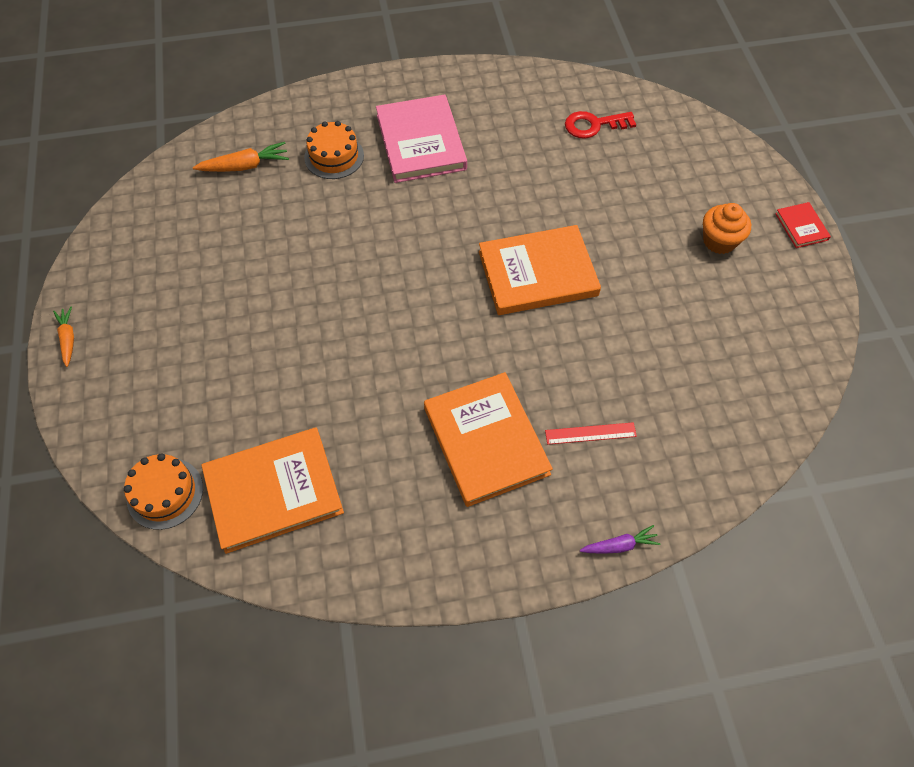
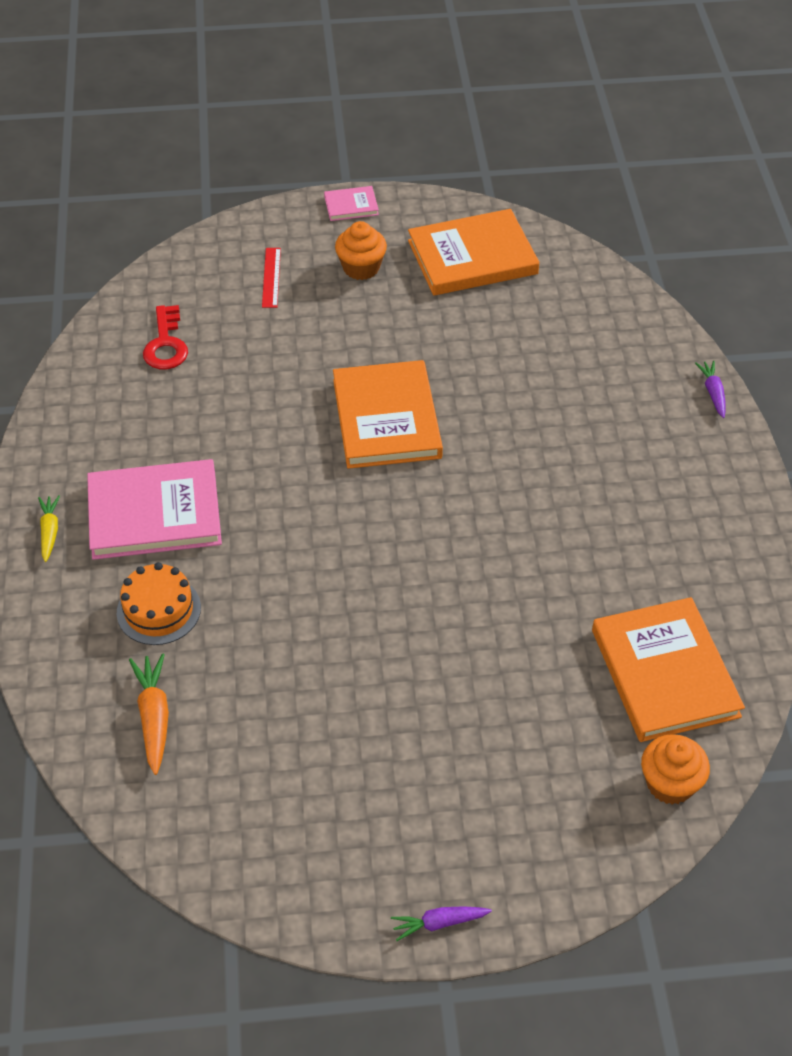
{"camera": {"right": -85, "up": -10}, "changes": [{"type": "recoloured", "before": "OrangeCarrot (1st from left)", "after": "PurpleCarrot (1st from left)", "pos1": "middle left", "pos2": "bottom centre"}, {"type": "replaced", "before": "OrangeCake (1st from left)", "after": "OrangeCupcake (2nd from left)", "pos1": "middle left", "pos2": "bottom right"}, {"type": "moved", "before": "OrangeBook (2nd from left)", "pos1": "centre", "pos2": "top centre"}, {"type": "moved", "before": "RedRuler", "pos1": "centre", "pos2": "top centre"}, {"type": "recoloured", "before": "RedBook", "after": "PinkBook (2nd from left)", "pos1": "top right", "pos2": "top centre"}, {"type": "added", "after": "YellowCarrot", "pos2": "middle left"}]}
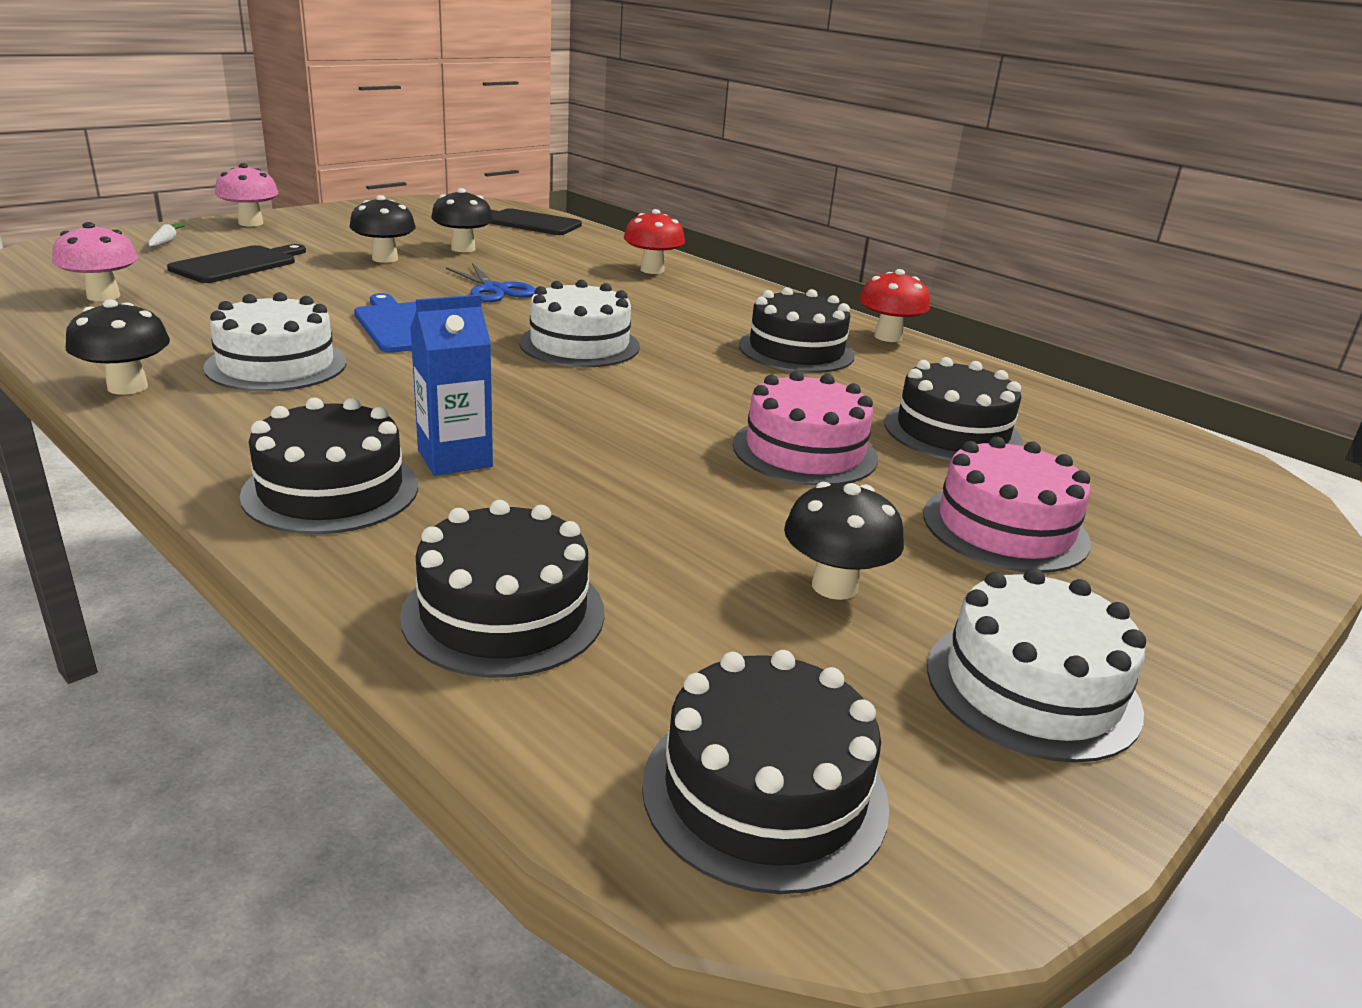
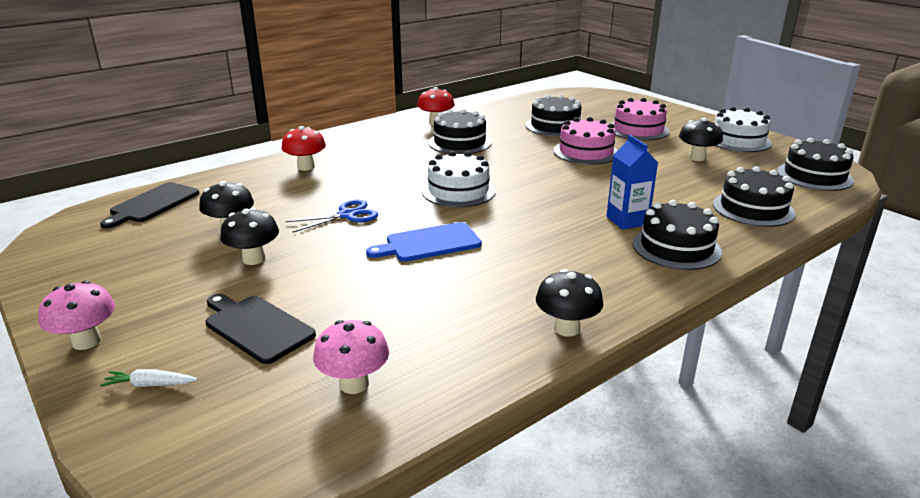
{"camera": {"right": -80, "up": 0}, "changes": [{"type": "removed", "before": "WhiteCake (1st from left)", "pos1": "middle left"}]}
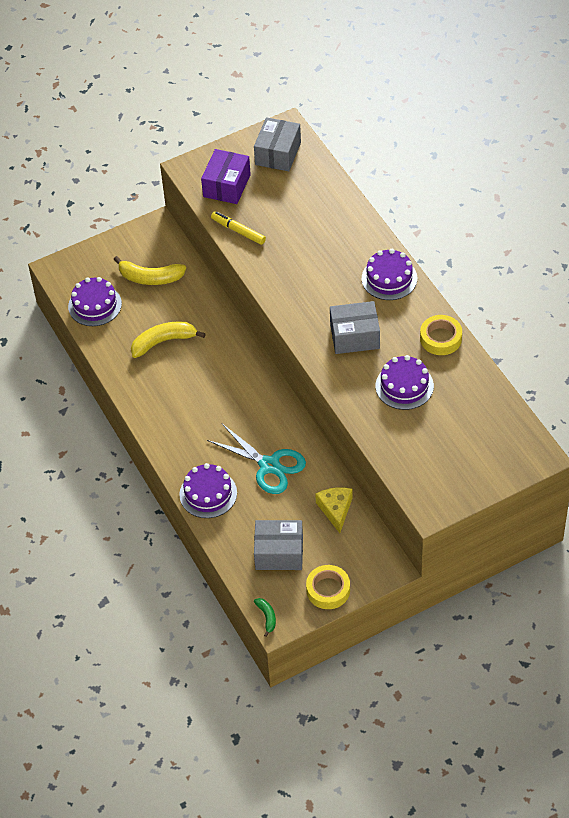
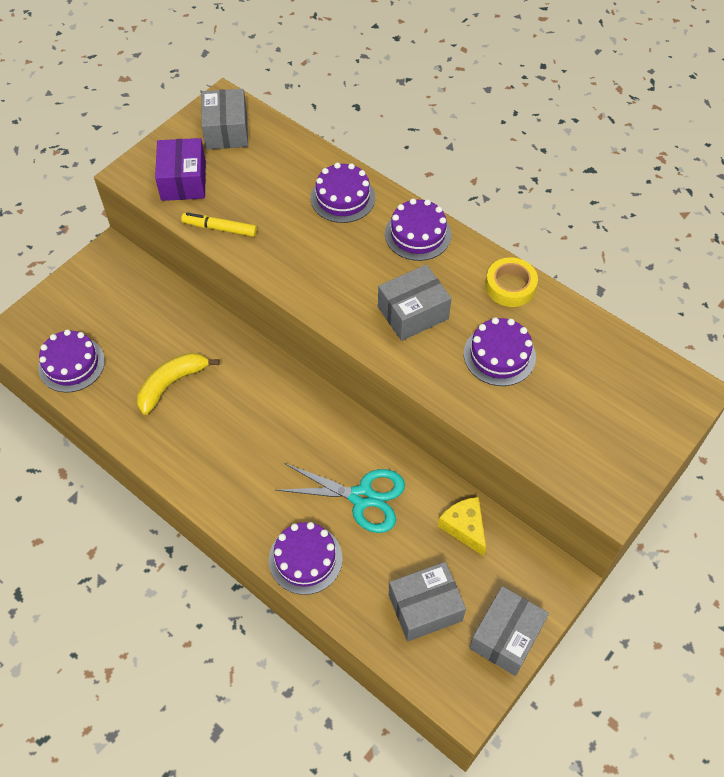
{"camera": {"right": -25, "up": 5}, "changes": [{"type": "removed", "before": "YellowBanana (1st from left)", "pos1": "top left"}, {"type": "removed", "before": "GreenBanana", "pos1": "bottom centre"}, {"type": "replaced", "before": "YellowTape (1st from left)", "after": "GreyBox (4th from left)", "pos1": "bottom centre", "pos2": "bottom right"}, {"type": "added", "after": "PurpleCake (3rd from left)", "pos2": "top centre"}]}
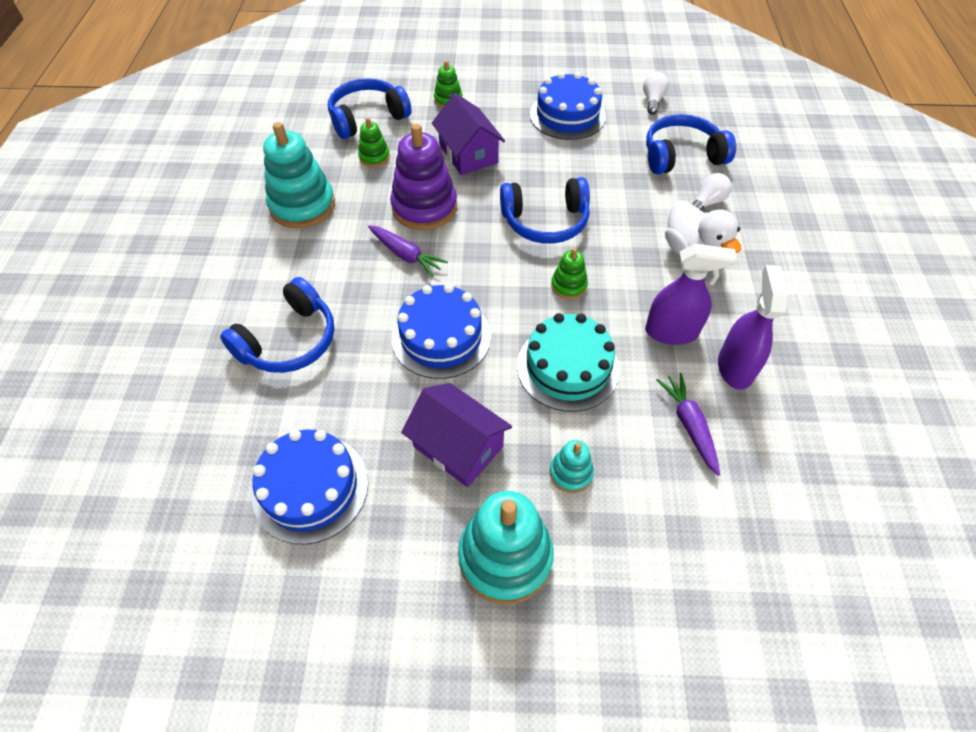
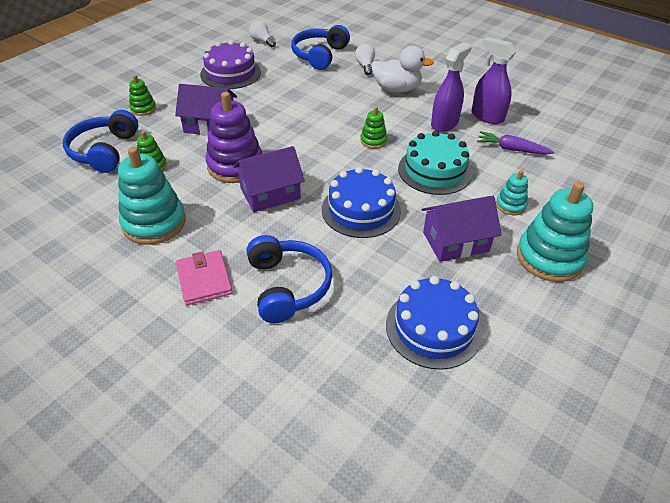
{"camera": {"right": -55, "up": -10}, "changes": [{"type": "replaced", "before": "PurpleCarrot (1st from left)", "after": "PurpleHouse (2nd from left)", "pos1": "centre", "pos2": "centre"}, {"type": "removed", "before": "BlueHeadphones (3rd from left)", "pos1": "top centre"}, {"type": "recoloured", "before": "BlueCake (3rd from left)", "after": "PurpleCake", "pos1": "top centre", "pos2": "top centre"}, {"type": "added", "after": "PinkWallet", "pos2": "middle left"}]}
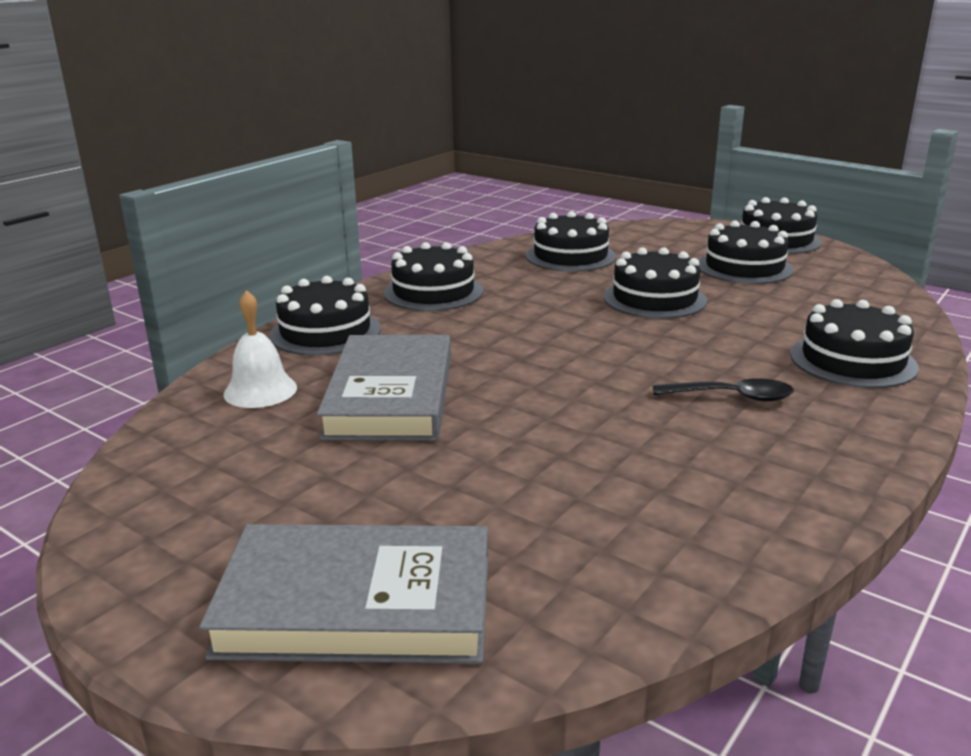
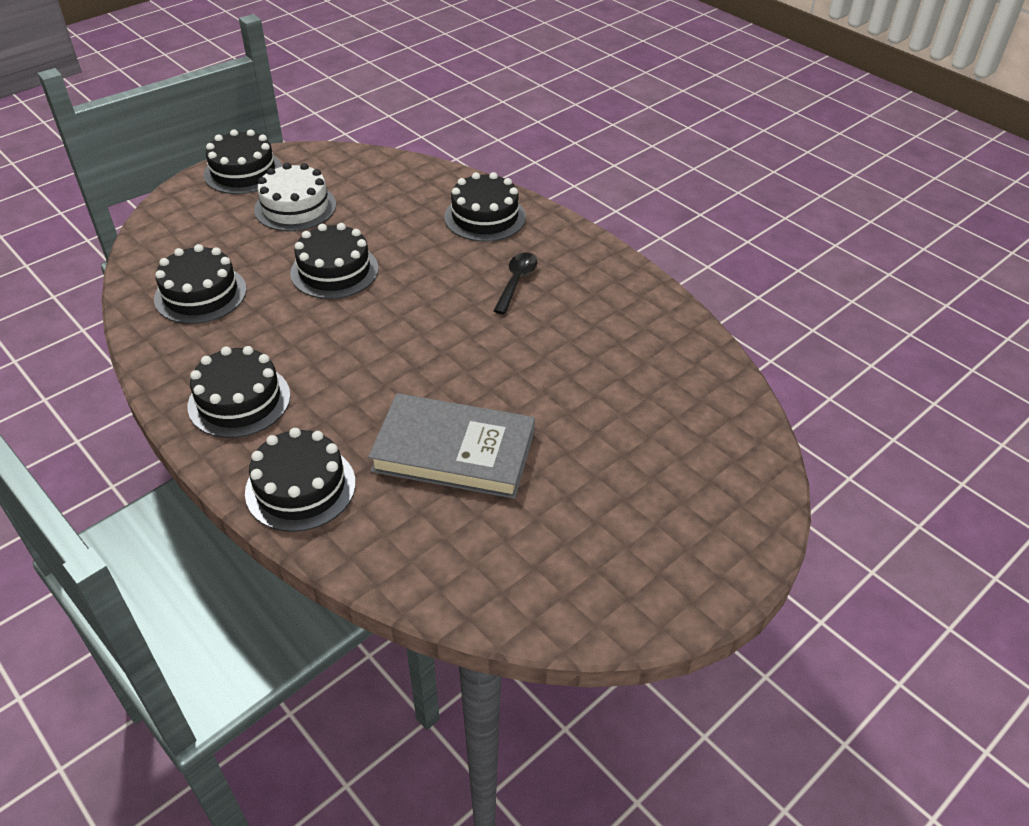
{"camera": {"right": -80, "up": 20}, "changes": [{"type": "removed", "before": "GreyBook (1st from left)", "pos1": "bottom centre"}, {"type": "removed", "before": "WhiteBell", "pos1": "middle left"}, {"type": "recoloured", "before": "BlackCake (5th from left)", "after": "WhiteCake", "pos1": "middle right", "pos2": "top left"}]}
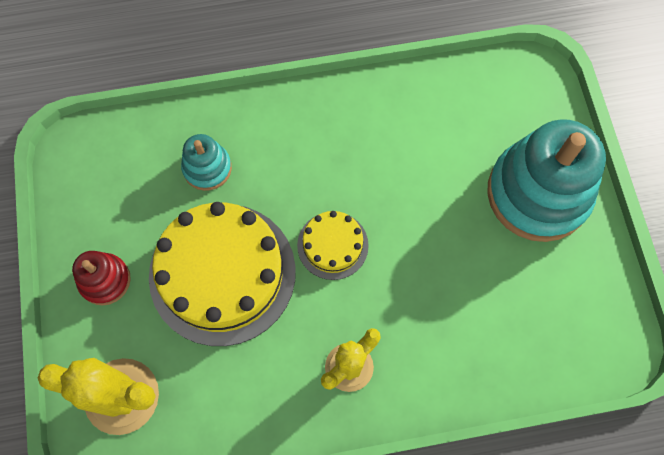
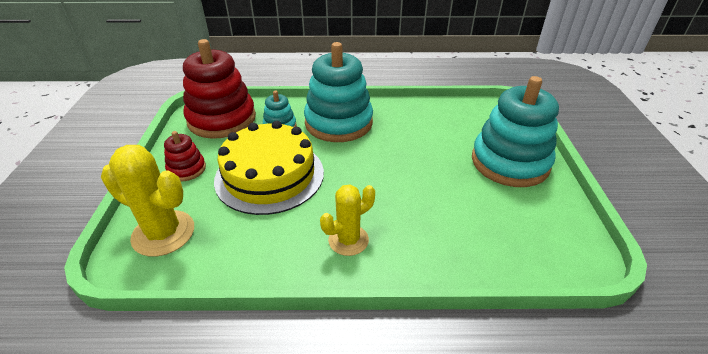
{"camera": {"right": 10, "up": -30}, "changes": [{"type": "removed", "before": "YellowCake (2nd from left)", "pos1": "centre"}, {"type": "added", "after": "RedStackingToy (2nd from left)", "pos2": "top left"}, {"type": "added", "after": "TurquoiseStackingToy (2nd from left)", "pos2": "top centre"}]}
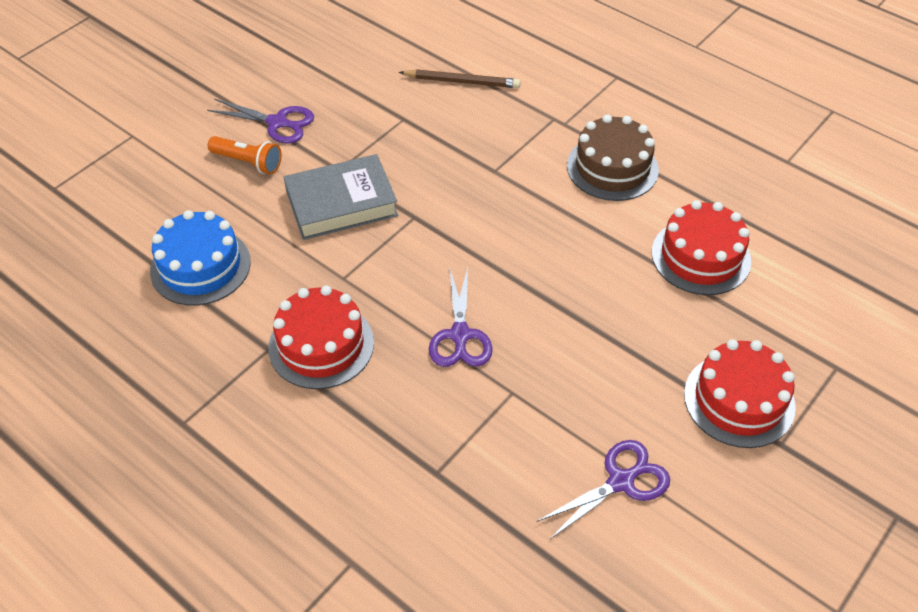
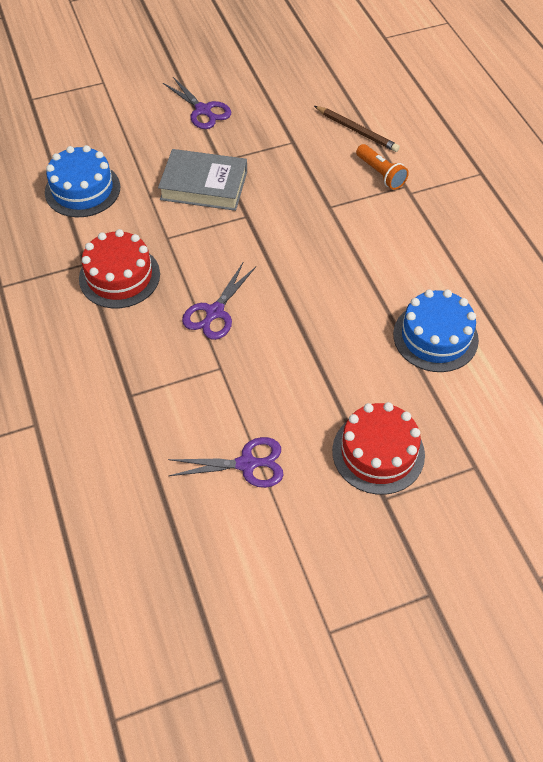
{"camera": {"right": 30, "up": 5}, "changes": [{"type": "moved", "before": "OrangeFlashlight", "pos1": "top left", "pos2": "top right"}, {"type": "removed", "before": "BrownCake", "pos1": "top right"}, {"type": "recoloured", "before": "RedCake (2nd from left)", "after": "BlueCake (2nd from left)", "pos1": "middle right", "pos2": "middle right"}]}
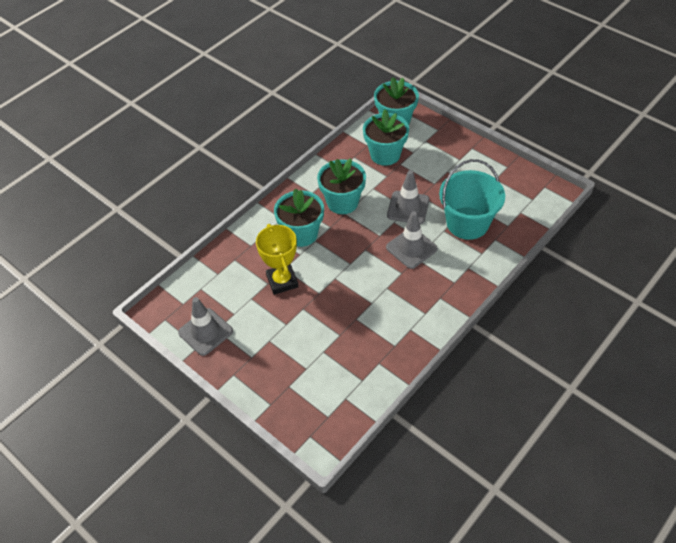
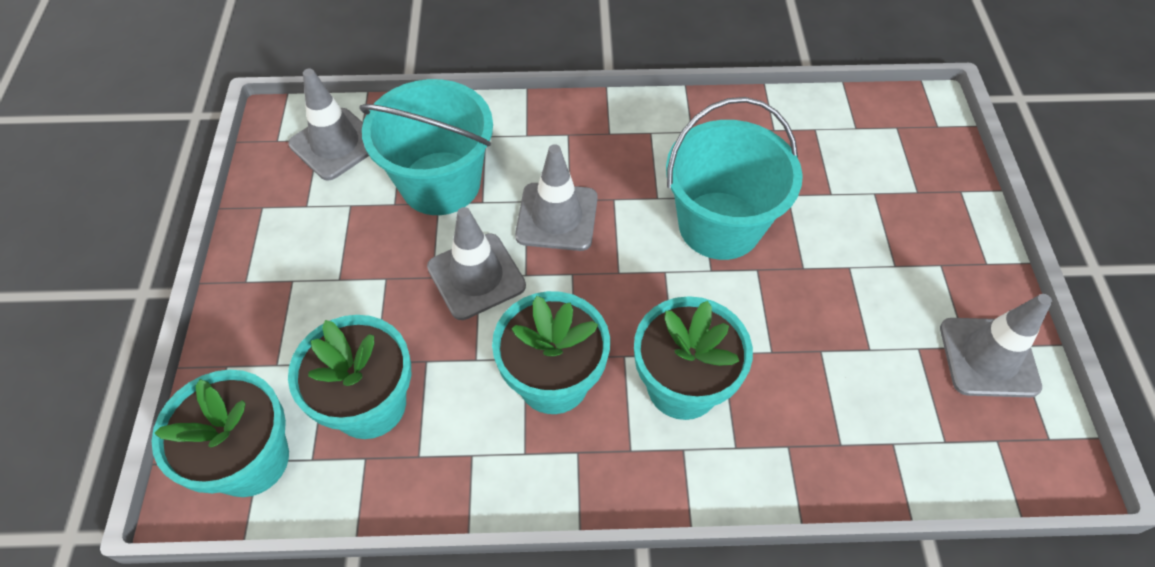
{"camera": {"right": -135, "up": 5}, "changes": [{"type": "removed", "before": "YellowTrophy", "pos1": "centre"}, {"type": "added", "after": "GreyTrafficCone (1st from left)", "pos2": "top left"}, {"type": "added", "after": "TurquoiseBucket (2nd from left)", "pos2": "top centre"}]}
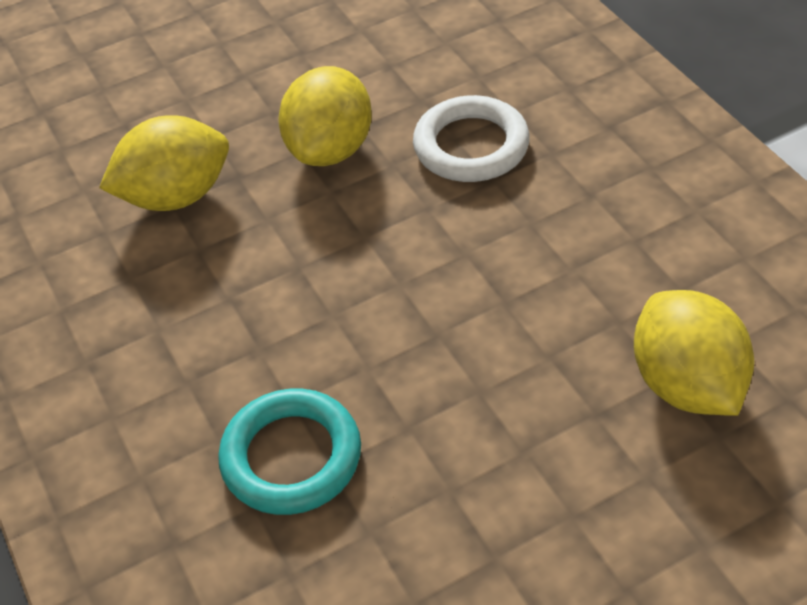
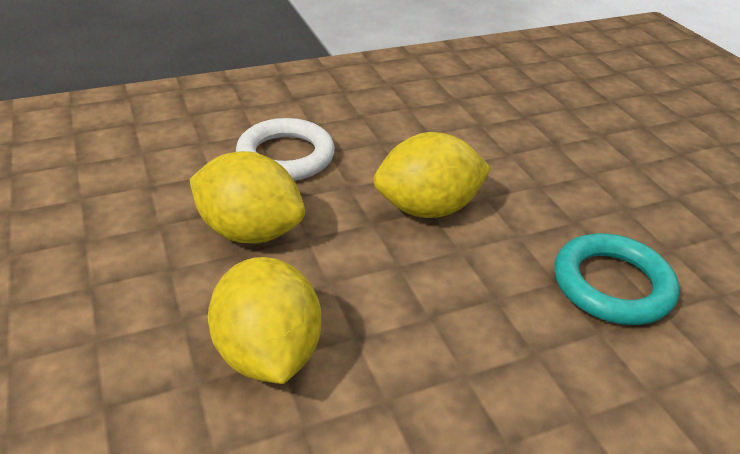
{"camera": {"right": -90, "up": -10}, "changes": [{"type": "moved", "before": "YellowLemon (3rd from left)", "pos1": "middle right", "pos2": "centre"}]}
